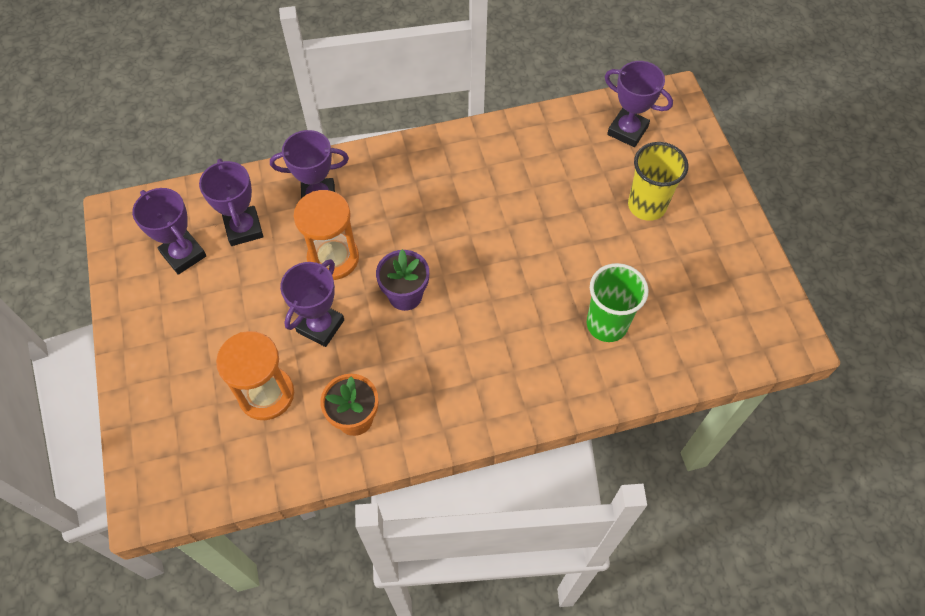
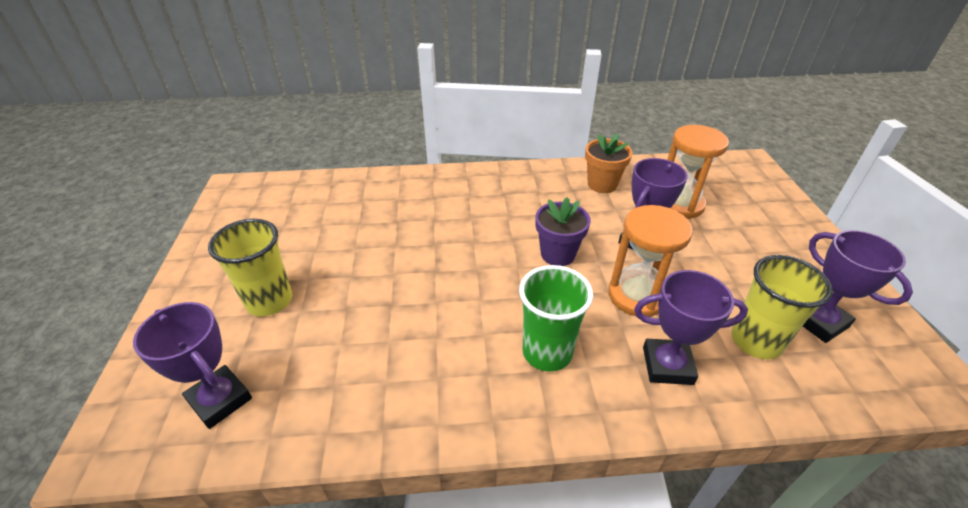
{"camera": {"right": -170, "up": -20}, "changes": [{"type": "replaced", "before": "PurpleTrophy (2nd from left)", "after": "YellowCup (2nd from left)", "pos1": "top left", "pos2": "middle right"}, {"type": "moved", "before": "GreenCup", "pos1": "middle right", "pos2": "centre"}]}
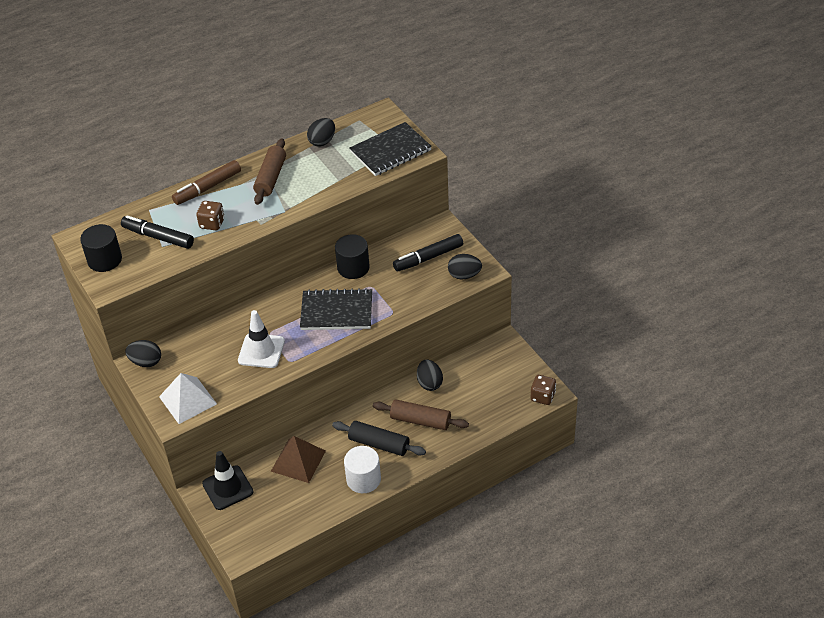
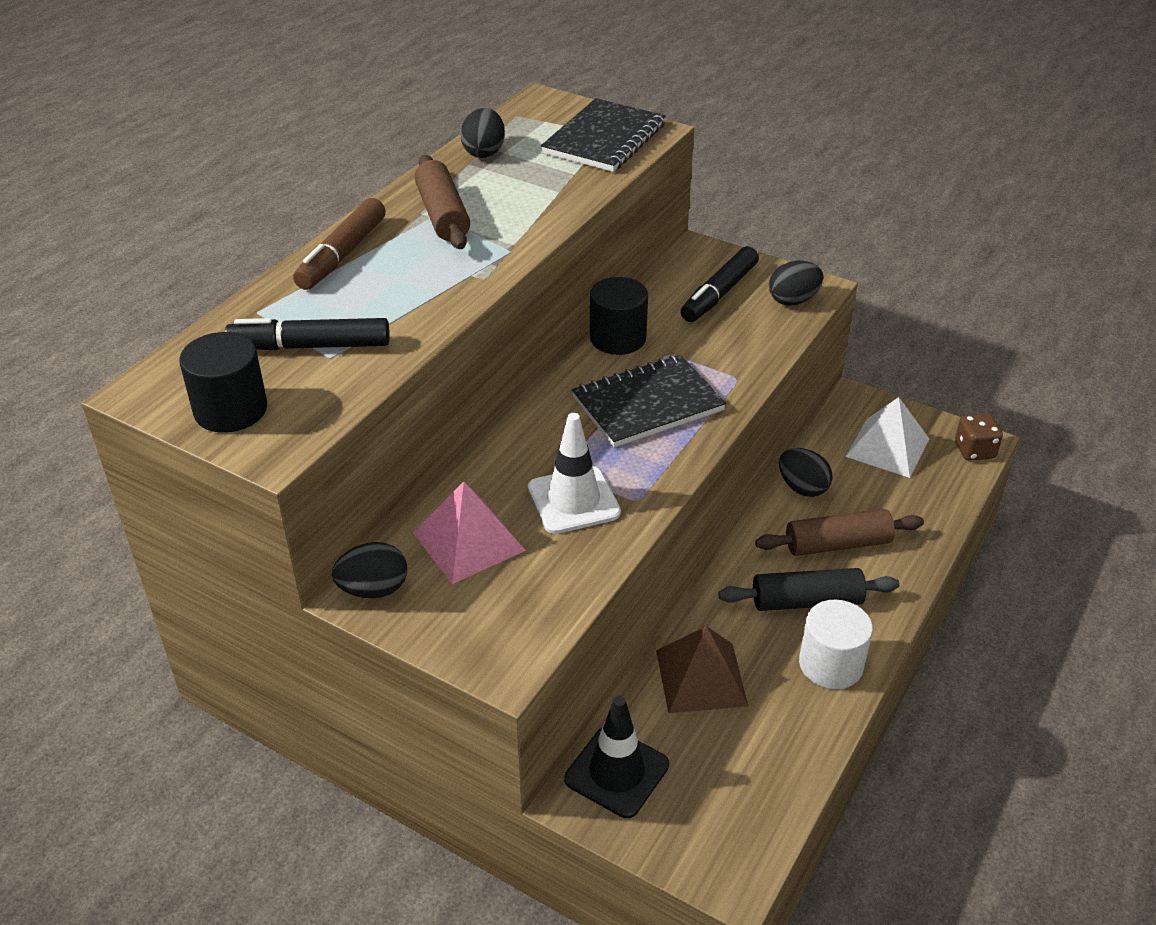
{"camera": {"right": -30, "up": -5}, "changes": [{"type": "moved", "before": "WhitePyramid", "pos1": "middle left", "pos2": "middle right"}, {"type": "removed", "before": "BrownDice (1st from left)", "pos1": "middle left"}, {"type": "added", "after": "PinkPyramid", "pos2": "centre"}]}
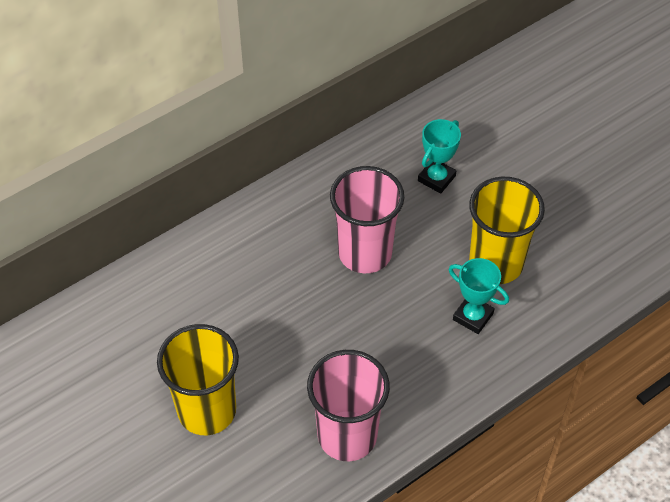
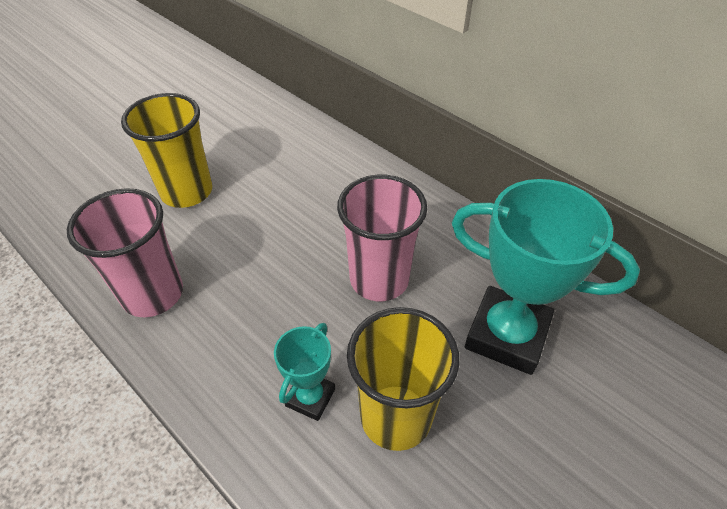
{"camera": {"right": 80, "up": -5}, "changes": [{"type": "resized", "before": "TurquoiseTrophy (1st from left in the first image)", "pos1": "top centre", "pos2": "middle right", "scale": 1.96}]}
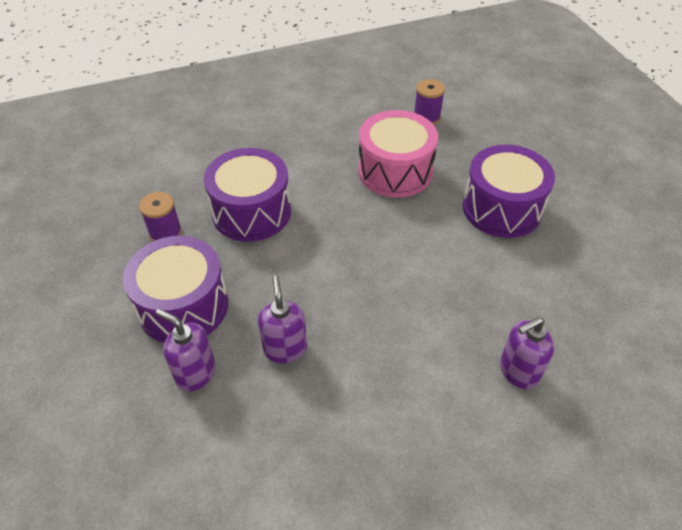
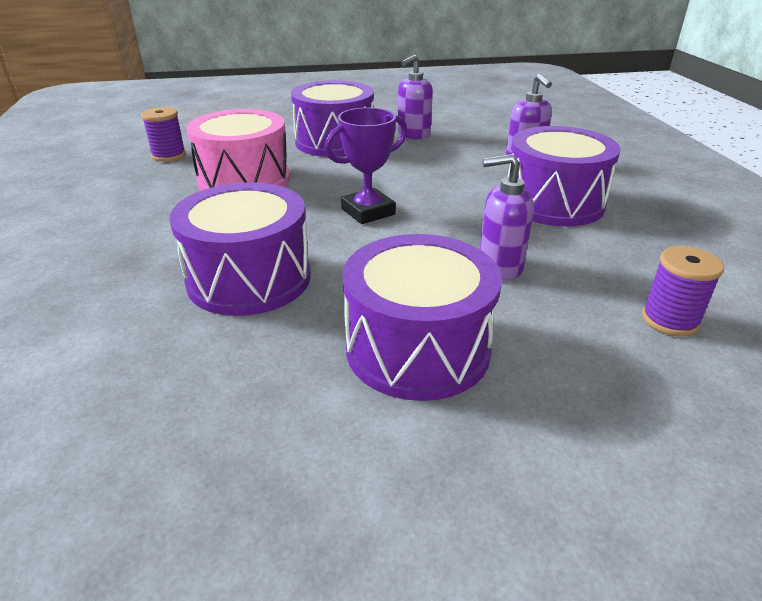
{"camera": {"right": -80, "up": -15}, "changes": [{"type": "moved", "before": "PurpleSpool (1st from left in the first image)", "after": "PurpleSpool (2nd from left)", "pos1": "middle left", "pos2": "middle right"}, {"type": "moved", "before": "PurpleSoapDispenser (1st from left)", "pos1": "middle left", "pos2": "top centre"}, {"type": "added", "after": "PurpleTrophy", "pos2": "top centre"}, {"type": "added", "after": "PurpleDrum (4th from left)", "pos2": "top right"}]}
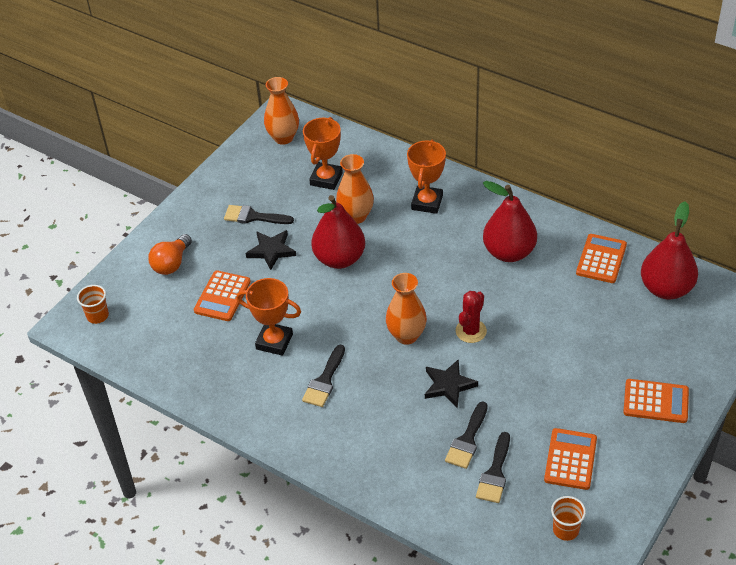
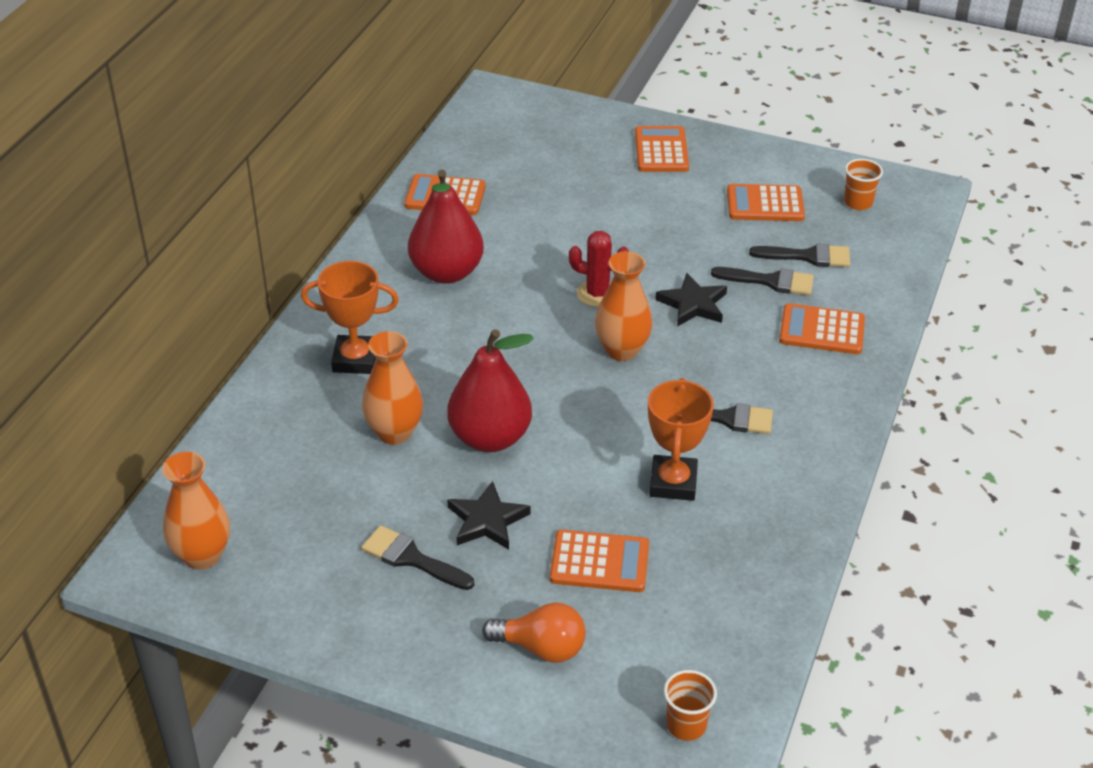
{"camera": {"right": -105, "up": -5}, "changes": [{"type": "turned", "before": "BlackBrush (1st from left)", "pos1": "centre", "pos2": "bottom centre", "turn": 120}, {"type": "removed", "before": "OrangeTrophy (2nd from left)", "pos1": "top centre"}, {"type": "removed", "before": "RedPear (3rd from left)", "pos1": "middle right"}, {"type": "added", "after": "OrangeCalculator (5th from left)", "pos2": "middle right"}]}
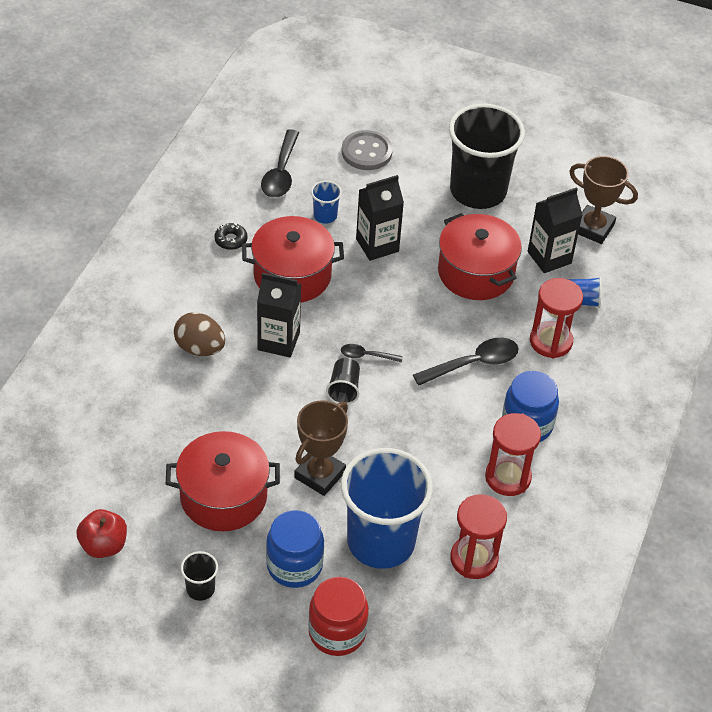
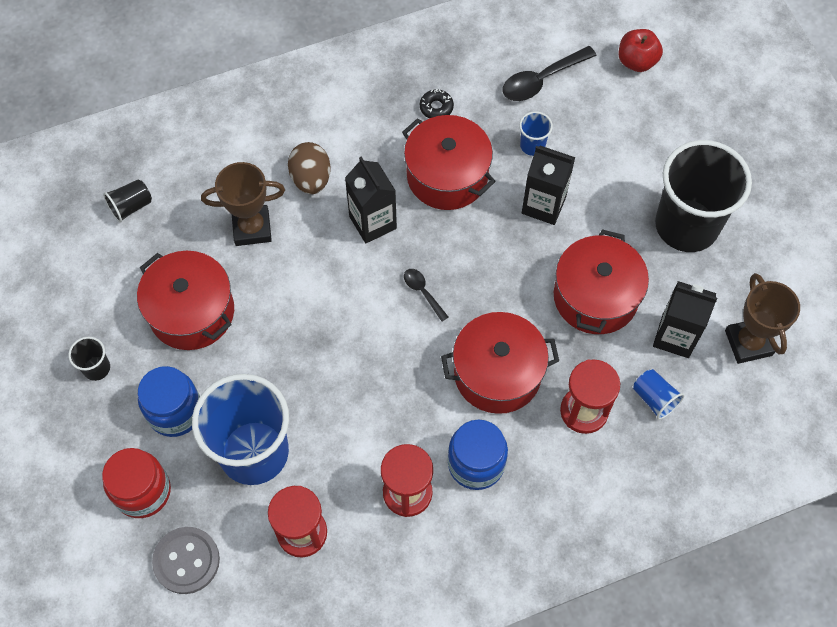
{"camera": {"right": 50, "up": 15}, "changes": [{"type": "moved", "before": "RedApple", "pos1": "bottom left", "pos2": "top right"}, {"type": "moved", "before": "BrownTrophy (1st from left)", "pos1": "centre", "pos2": "top left"}, {"type": "moved", "before": "BlackCup (2nd from left)", "pos1": "centre", "pos2": "top left"}, {"type": "moved", "before": "GreyButton", "pos1": "top centre", "pos2": "bottom left"}, {"type": "replaced", "before": "BlackSpoon (3rd from left)", "after": "RedPot (3rd from left)", "pos1": "centre", "pos2": "centre"}]}
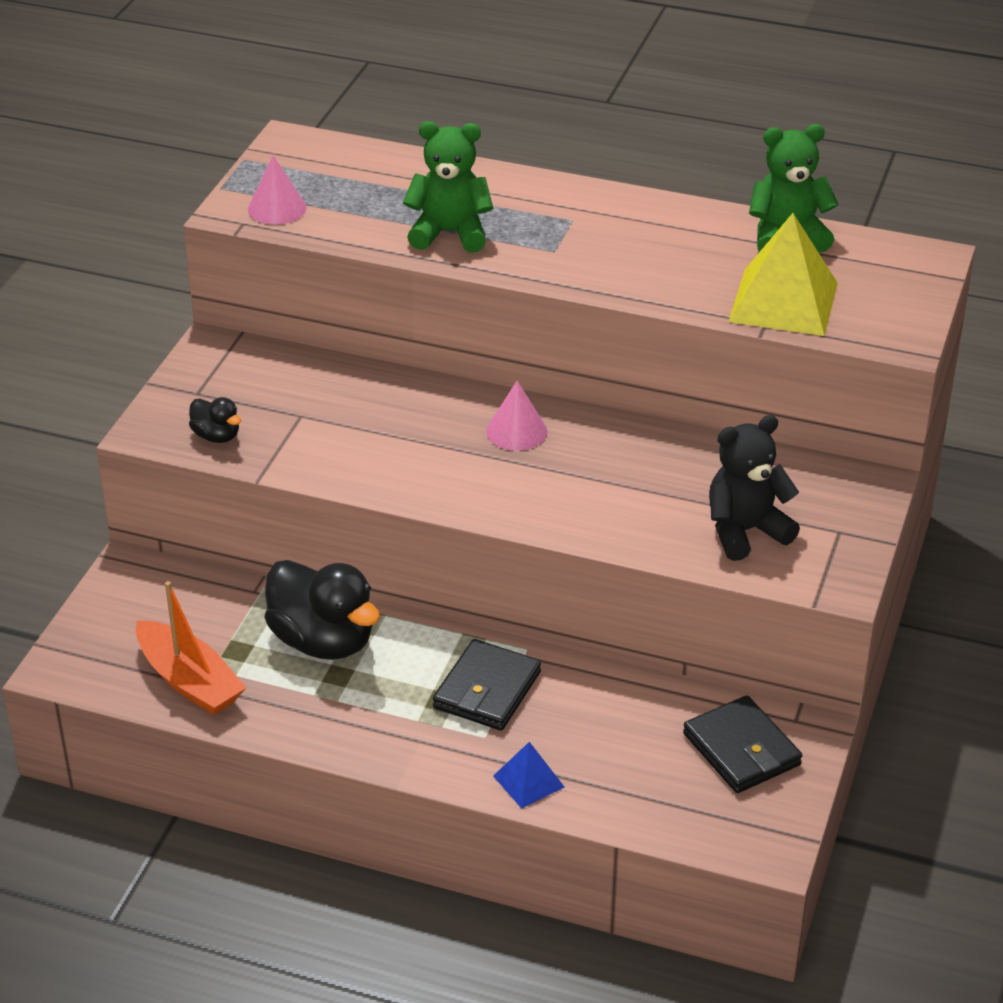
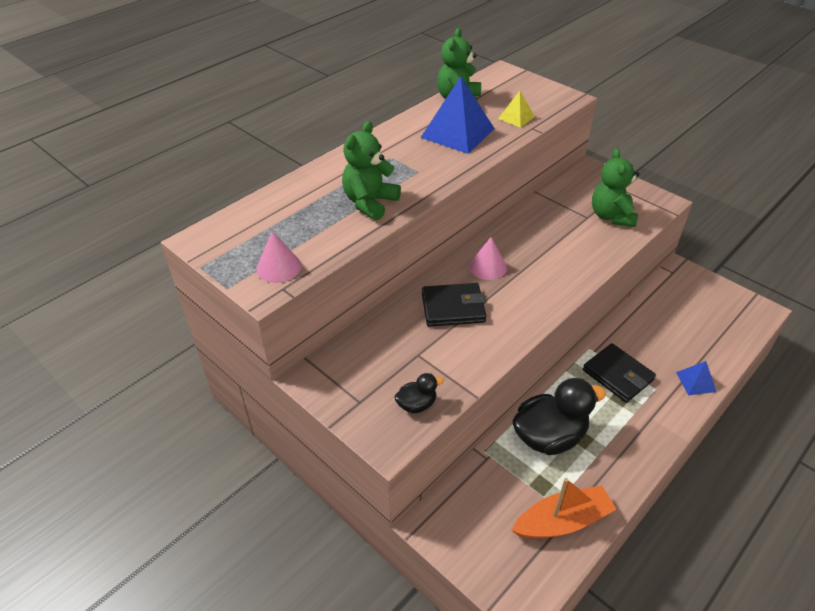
{"camera": {"right": -65, "up": 5}, "changes": [{"type": "moved", "before": "BlackWallet (2nd from left in the first image)", "after": "BlackWallet (1st from left)", "pos1": "bottom right", "pos2": "centre"}, {"type": "recoloured", "before": "BlackTeddyBear", "after": "GreenTeddyBear (3rd from left)", "pos1": "middle right", "pos2": "top right"}, {"type": "resized", "before": "YellowPyramid", "pos1": "top right", "pos2": "top centre", "scale": 0.51}, {"type": "added", "after": "BluePyramid (1st from left)", "pos2": "top centre"}]}
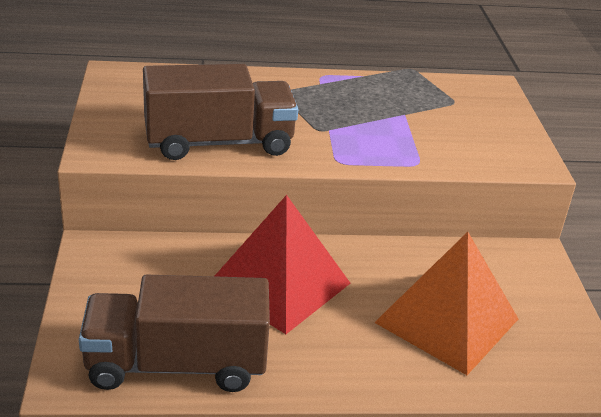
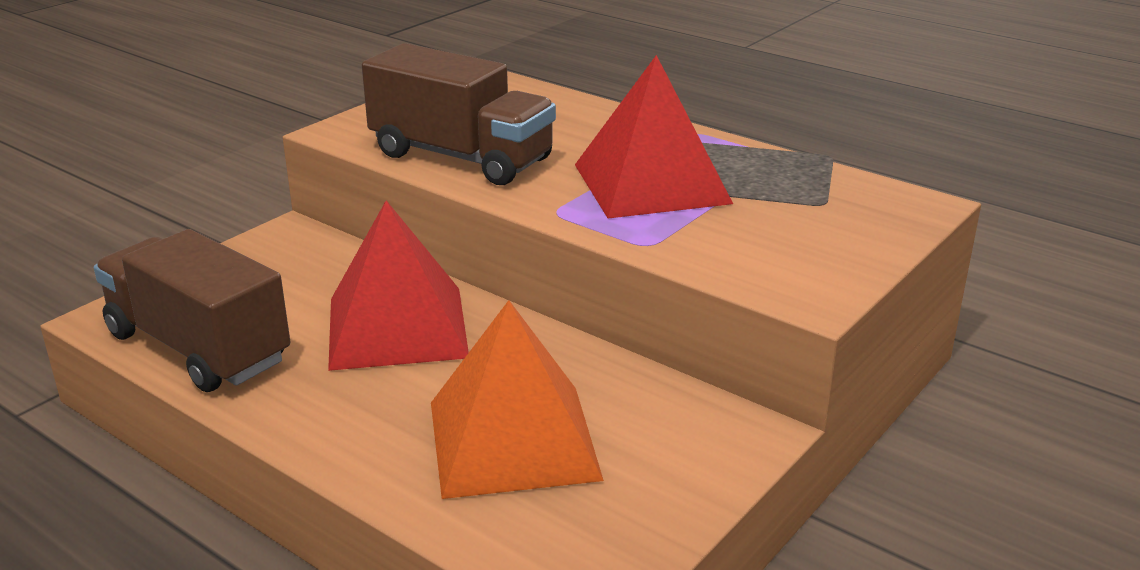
{"camera": {"right": 45, "up": -5}, "changes": [{"type": "added", "after": "RedPyramid (2nd from left)", "pos2": "top centre"}]}
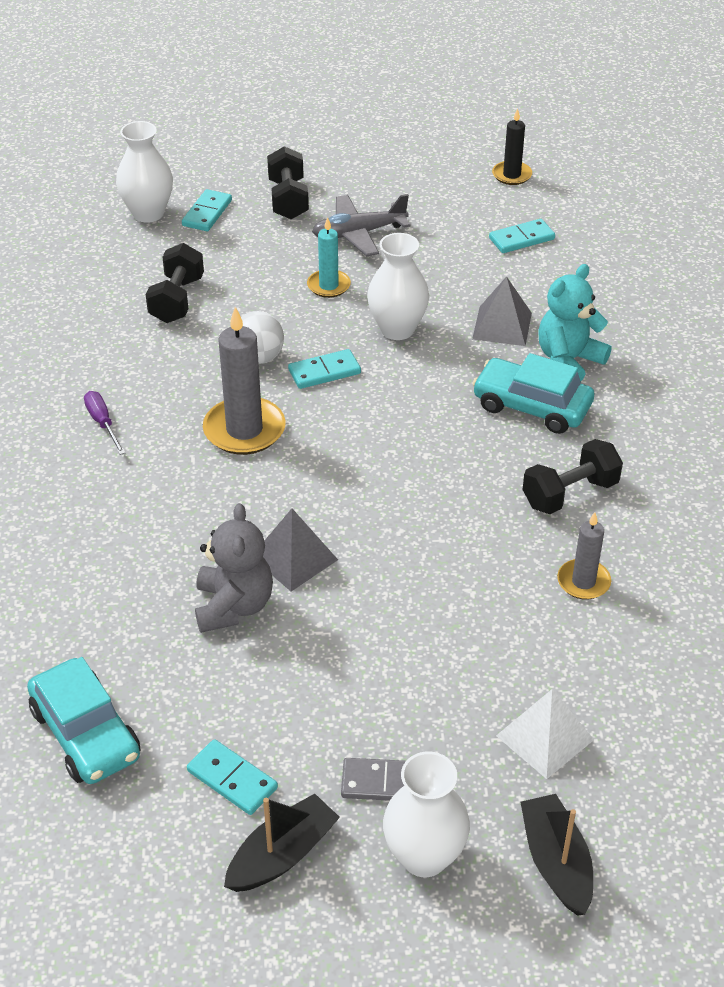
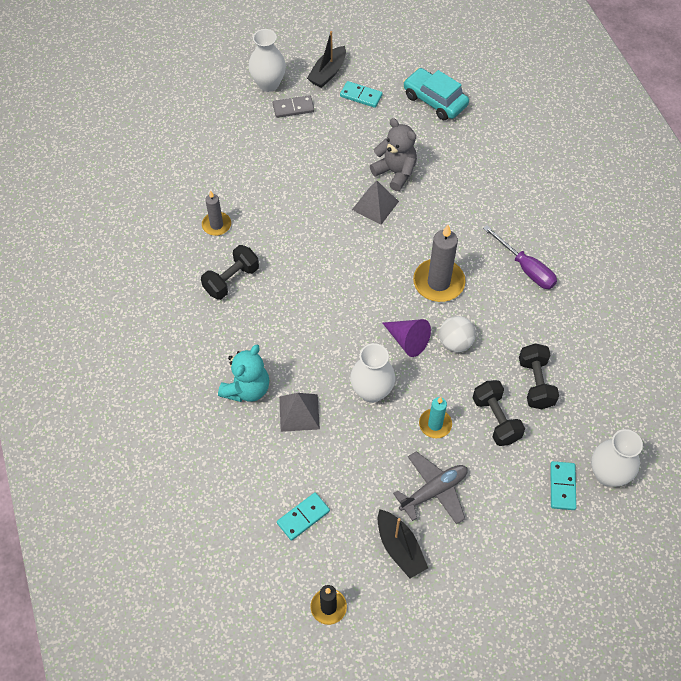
{"camera": {"right": 165, "up": 15}, "changes": [{"type": "resized", "before": "PurpleScrewdriver", "pos1": "middle left", "pos2": "middle right", "scale": 1.56}, {"type": "turned", "before": "GreyTeddyBear", "pos1": "middle left", "pos2": "top centre", "turn": 150}, {"type": "moved", "before": "BlackDumbbell (2nd from left)", "pos1": "top centre", "pos2": "middle right"}, {"type": "replaced", "before": "TurquoiseDomino (3rd from left)", "after": "PurpleCone", "pos1": "centre", "pos2": "centre"}, {"type": "removed", "before": "TurquoiseCar (2nd from left)", "pos1": "middle right"}, {"type": "removed", "before": "WhitePyramid", "pos1": "bottom right"}, {"type": "moved", "before": "BlackBoat (2nd from left)", "pos1": "bottom right", "pos2": "bottom centre"}]}
